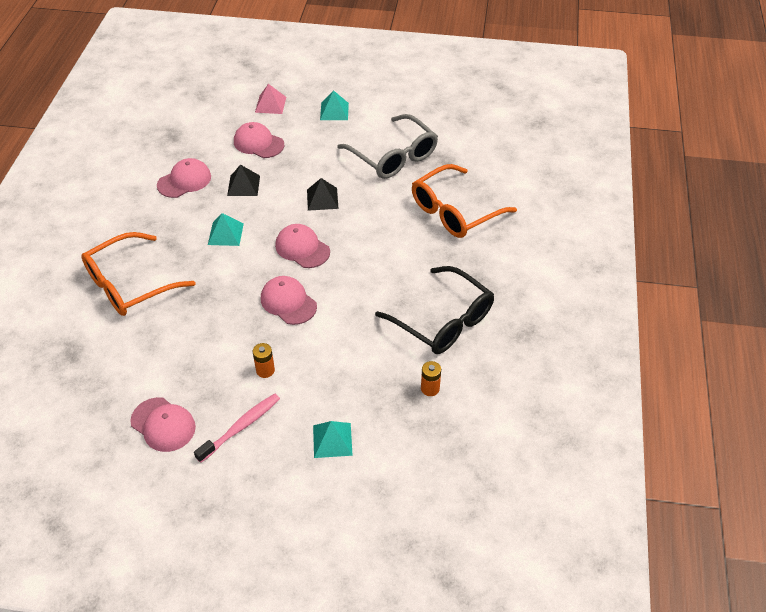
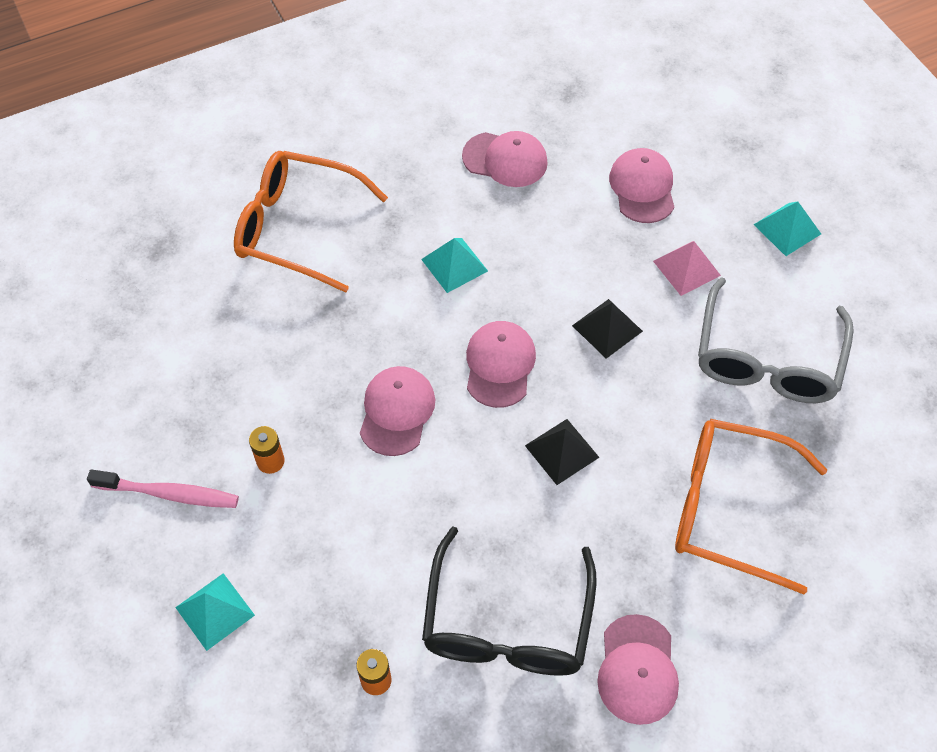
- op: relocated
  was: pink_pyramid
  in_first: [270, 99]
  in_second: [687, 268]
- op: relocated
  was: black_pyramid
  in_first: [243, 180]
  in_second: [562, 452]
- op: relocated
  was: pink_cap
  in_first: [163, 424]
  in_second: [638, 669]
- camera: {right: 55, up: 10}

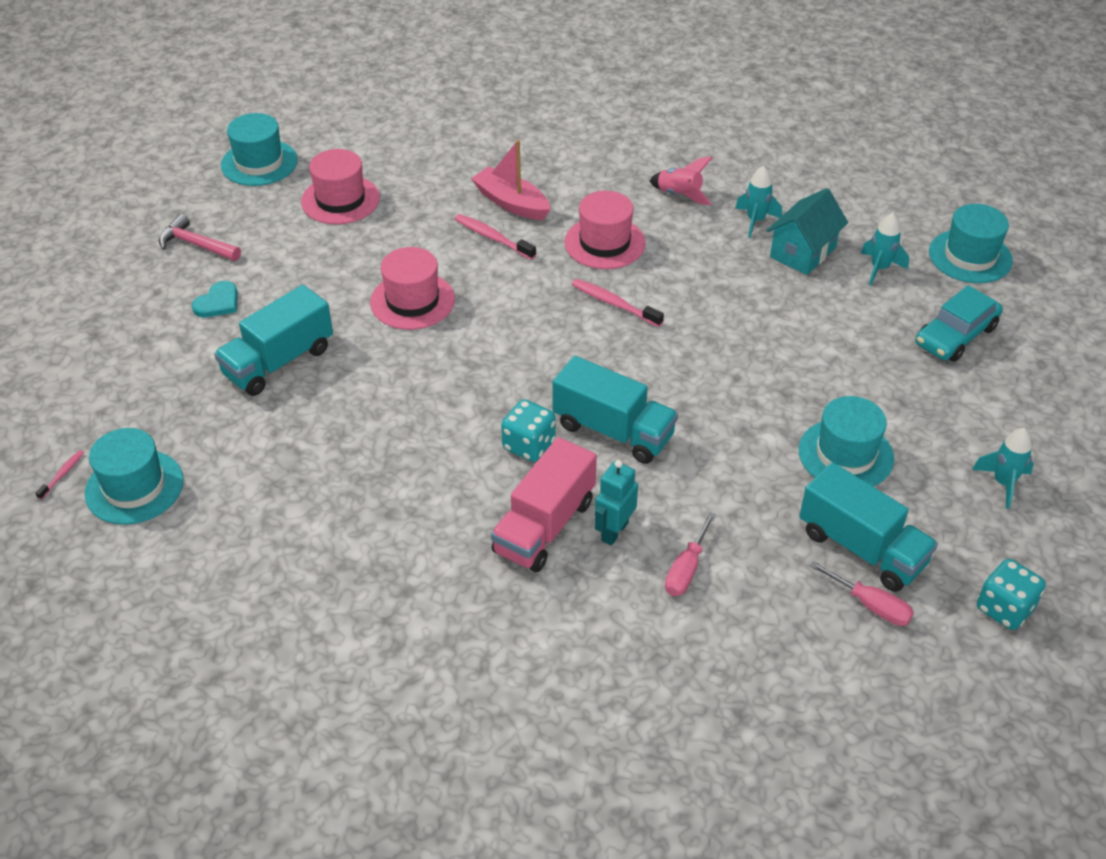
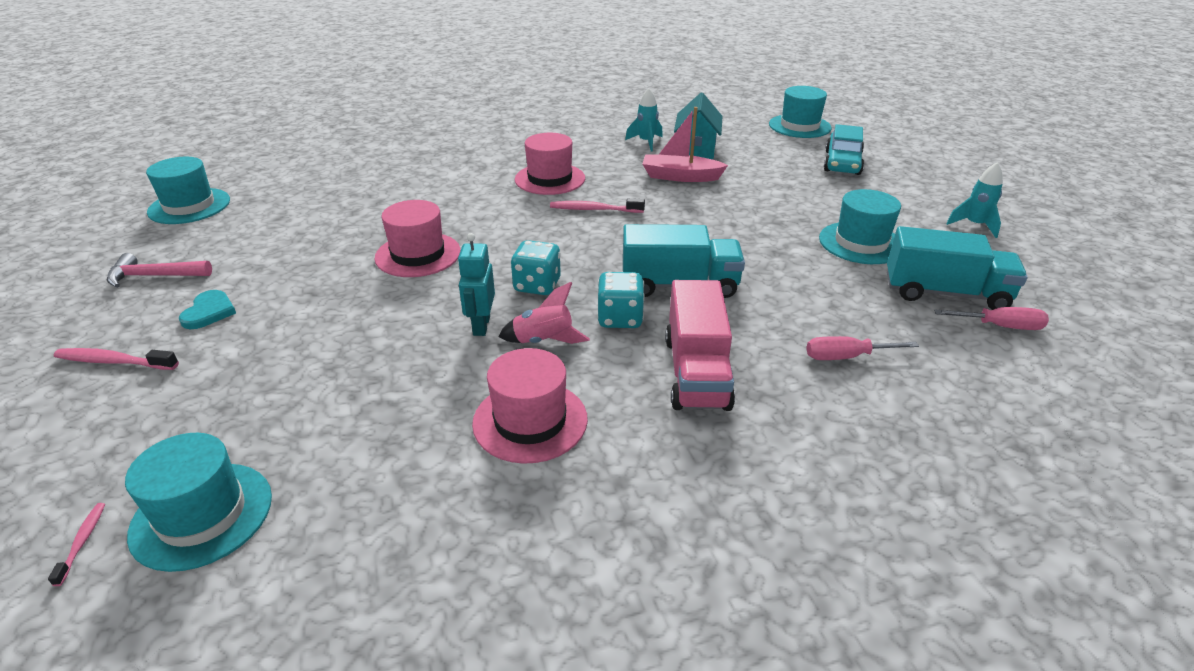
- op: relocated
  was: pink_boat
  in_first: [511, 180]
  in_second: [685, 144]
- op: relocated
  was: pink_hat
  in_first: [340, 186]
  in_second: [530, 406]
- op: relocated
  was: pink_rocket
  in_first: [681, 180]
  in_second: [544, 313]
- op: missing
  was: turquoise_rocket
  in_first: [885, 249]
- op: relocated
  was: pink_toothbrush
  in_first: [495, 237]
  in_second: [116, 359]
- op: missing
  was: turquoise_truck
  in_first: [273, 340]
- op: relocated
  was: turquoise_robot
  in_first: [616, 502]
  in_second: [476, 284]
- op: spun
  was: pink_screwdriver
  in_first: [690, 554]
  in_second: [862, 348]
  clockwise: 90
- op: relocated
  was: turquoise_dice
  in_first: [1011, 594]
  in_second: [536, 267]
- camera: {right: -30, up: -10}

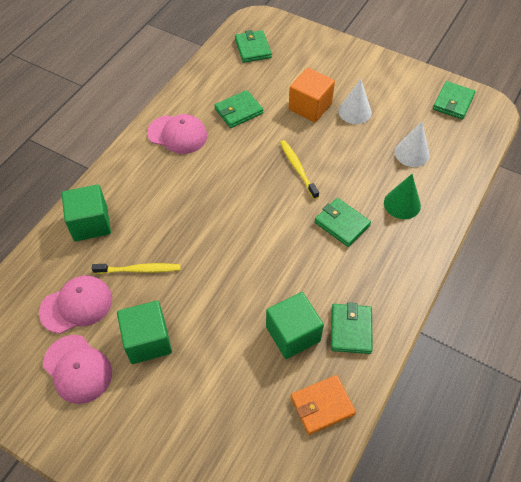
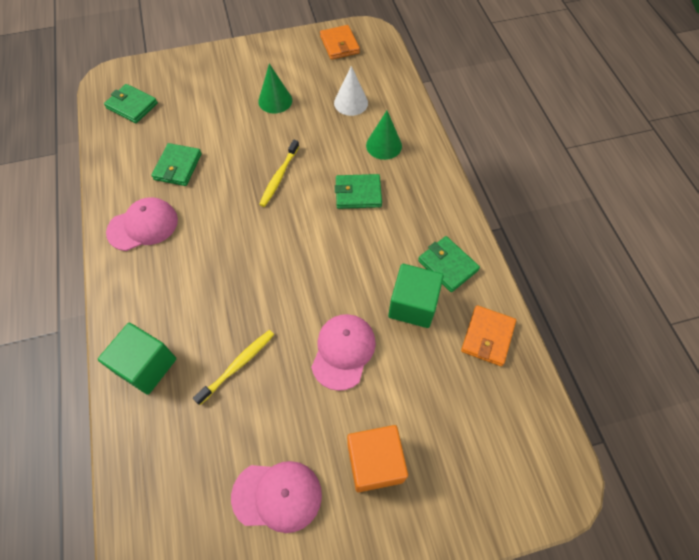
- op: relocated
  was: orange_cube
  in_first: [312, 95]
  in_second: [377, 458]
- op: colour
  was: white_cone
  now: green_cone
  in_first: [355, 101]
  in_second: [275, 89]
- op: colour
  was: green_wallet
  now: orange_wallet
  in_first: [454, 100]
  in_second: [340, 42]
- op: spun
  was: yellow_toothbrush
  in_first: [299, 169]
  in_second: [279, 173]
  clockwise: -90
- op: relocated
  was: pink_cap
  in_first: [75, 304]
  in_second: [343, 352]
- op: missing
  was: green_cube
  in_first: [144, 332]
- camera: {right: -45, up: 5}

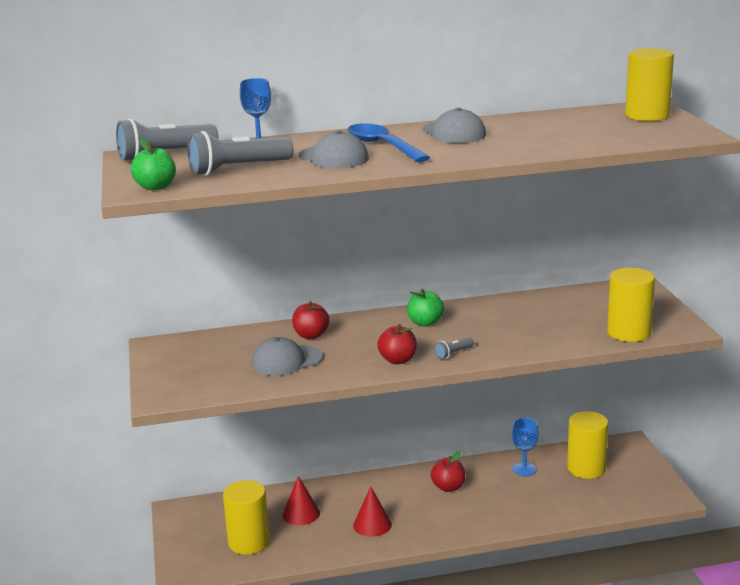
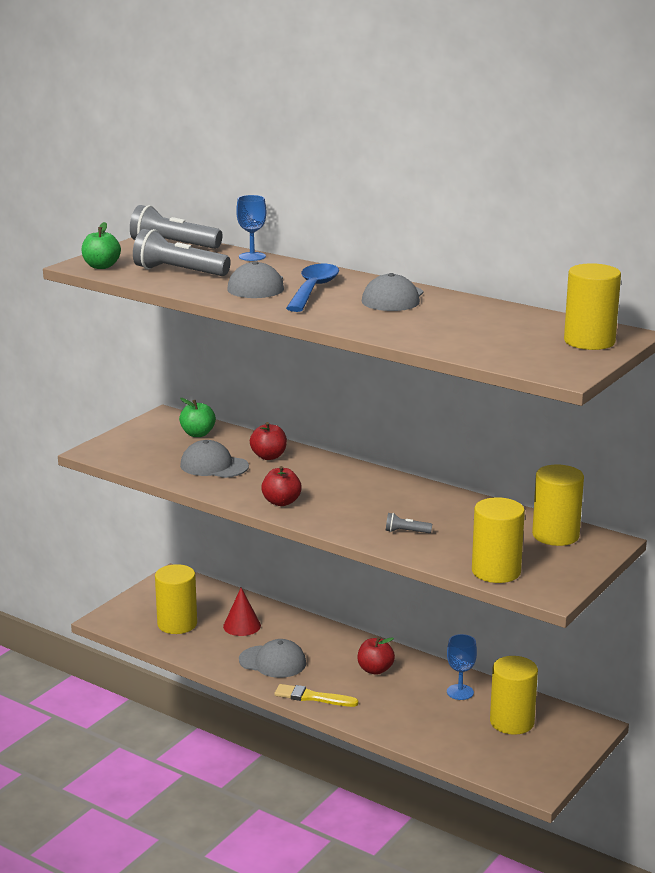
- op: relocated
  was: green_apple
  in_first: [425, 308]
  in_second: [197, 417]
- op: relocated
  was: grey_flashlight
  in_first: [454, 348]
  in_second: [409, 523]
- op: exchanged
  was: red_cone
  now: grey_cap
  in_first: [372, 512]
  in_second: [272, 658]
- op: appeared
  now: yellow_cylinder
  in_second: [558, 505]
- op: appeared
  now: yellow_brush
  in_second: [316, 695]
- camera: {right: 45, up: 0}

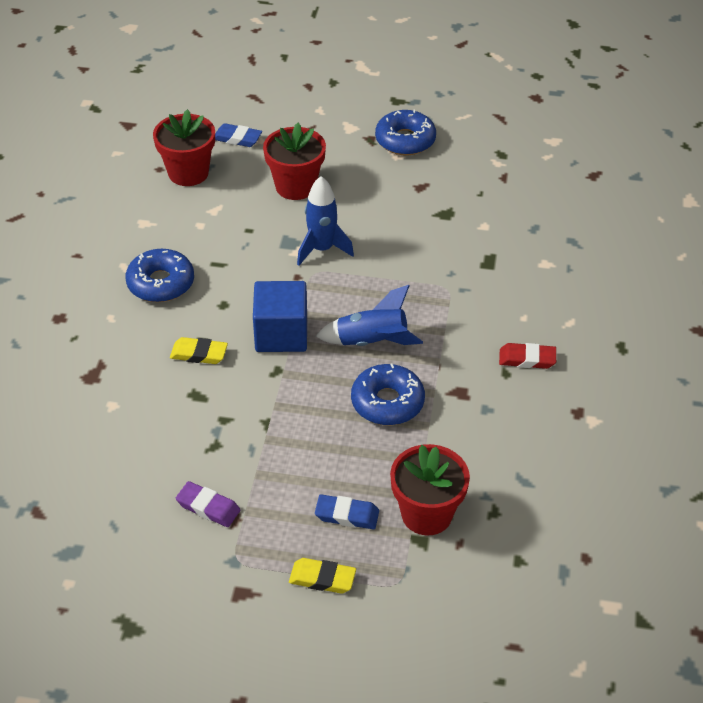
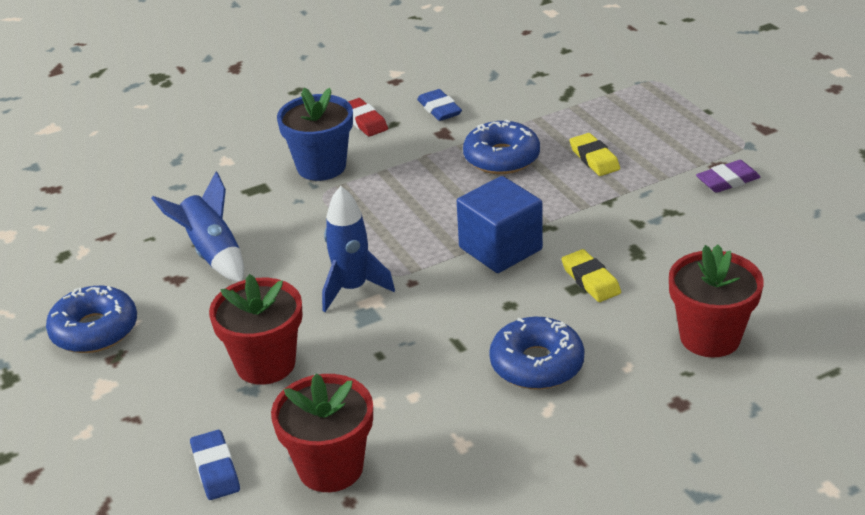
- op: relocated
  was: blue_rocket
  in_first: [369, 315]
  in_second: [197, 227]
- op: relocated
  was: red_flower_pot
  in_first: [430, 489]
  in_second: [716, 301]
- op: spun
  was: purple_eraser
  in_first: [208, 504]
  in_second: [728, 176]
  clockwise: 75
- op: relocated
  was: blue_eraser
  in_first: [347, 511]
  in_second: [439, 105]
- op: relocated
  was: yellow_eraser
  in_first: [322, 576]
  in_second: [595, 154]
- op: appeared
  now: blue_flower_pot
  in_second: [315, 134]
- camera: {right: -125, up: -10}

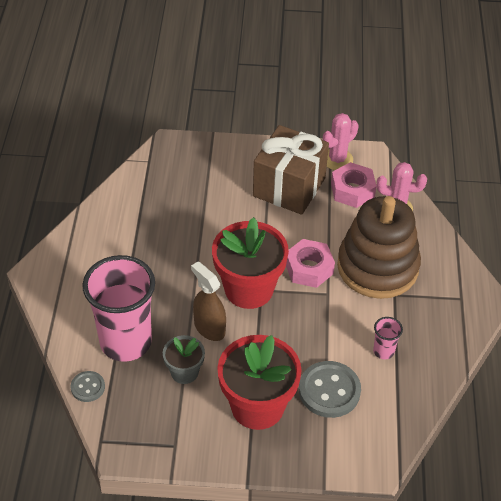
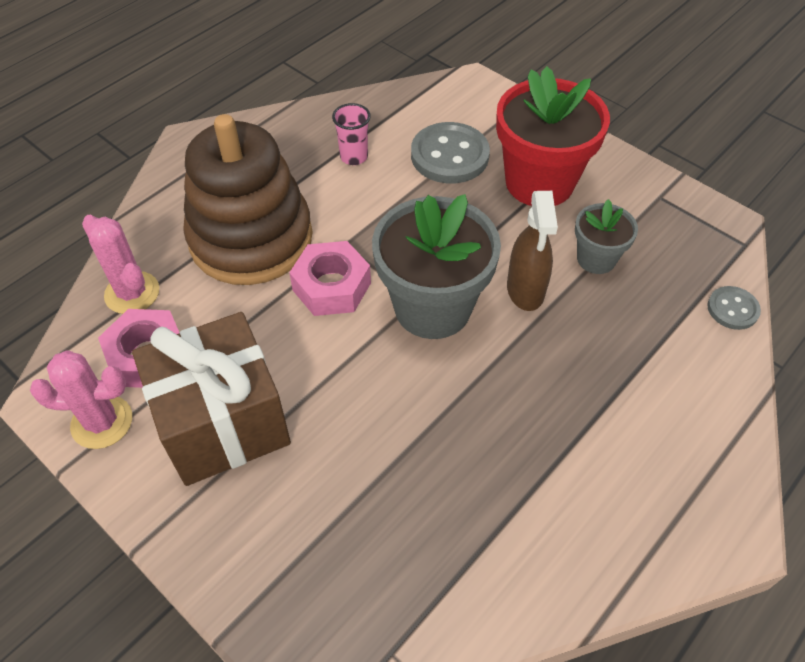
- op: colour
  was: red_flower_pot
  now: grey_flower_pot
  in_first: [250, 263]
  in_second: [436, 266]
- op: missing
  was: pink_cup
  in_first: [118, 308]
- camera: {right: -140, up: 5}

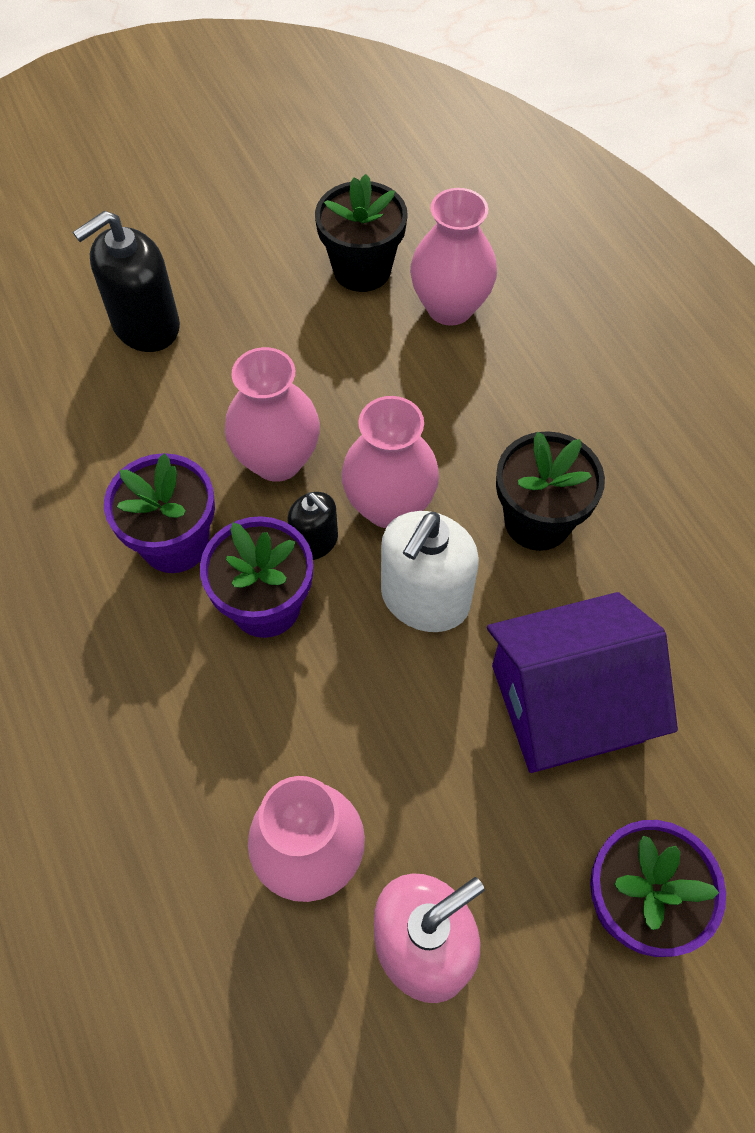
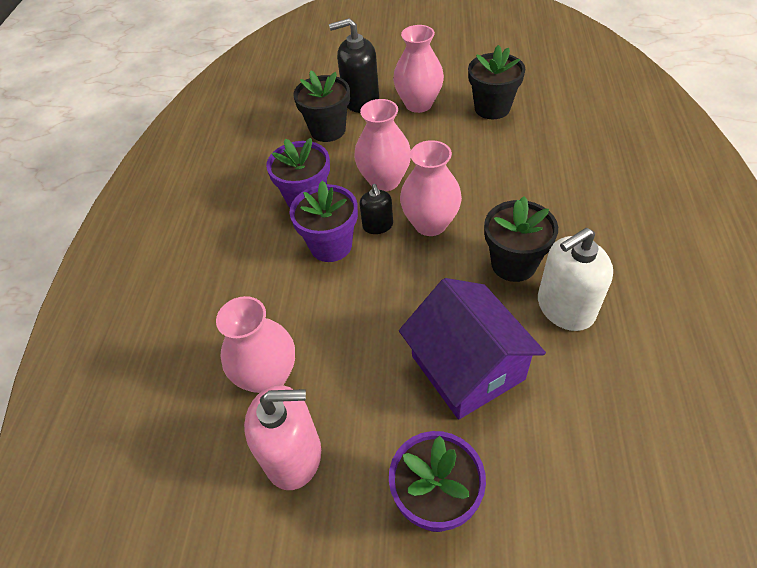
- op: relocated
  was: pink_vase
  in_first: [453, 257]
  in_second: [418, 69]
- op: relocated
  was: white_soap_dispenser
  in_first: [430, 571]
  in_second: [575, 279]
- op: spun
  was: purple_house
  in_first: [582, 682]
  in_second: [472, 349]
  clockwise: 45
- op: appeared
  now: black_flower_pot
  in_second: [321, 106]
- camera: {right: 35, up: -10}

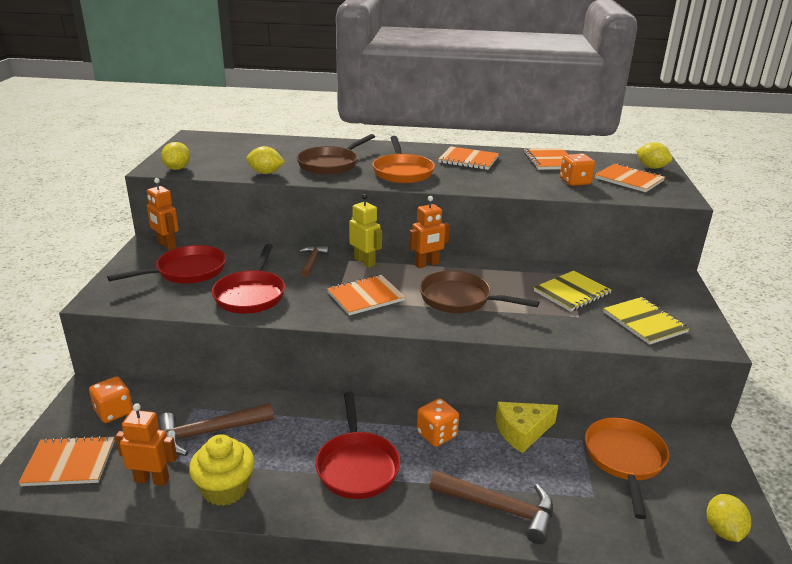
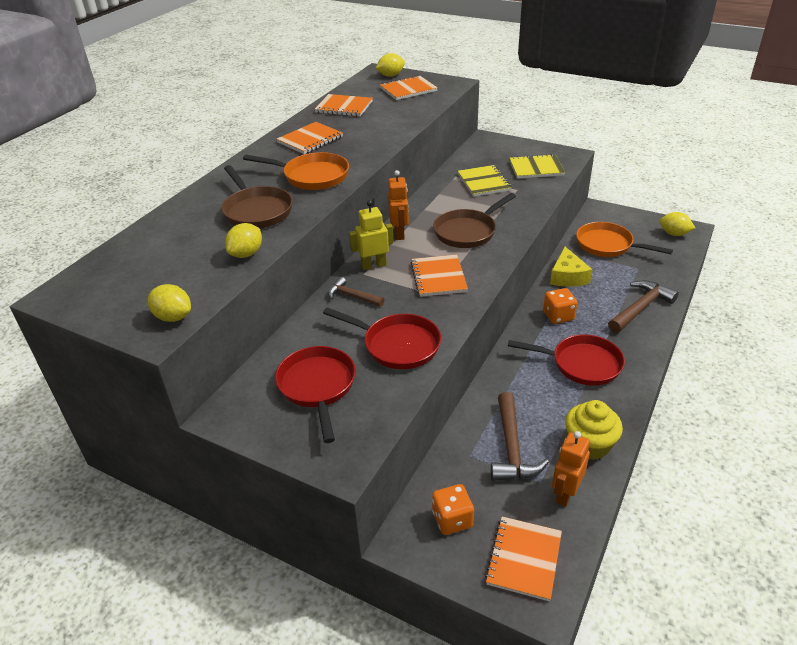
- op: missing
  was: orange_dice
  in_first: [577, 170]
- op: missing
  was: orange_robot
  in_first: [163, 214]
- camera: {right: -65, up: 10}

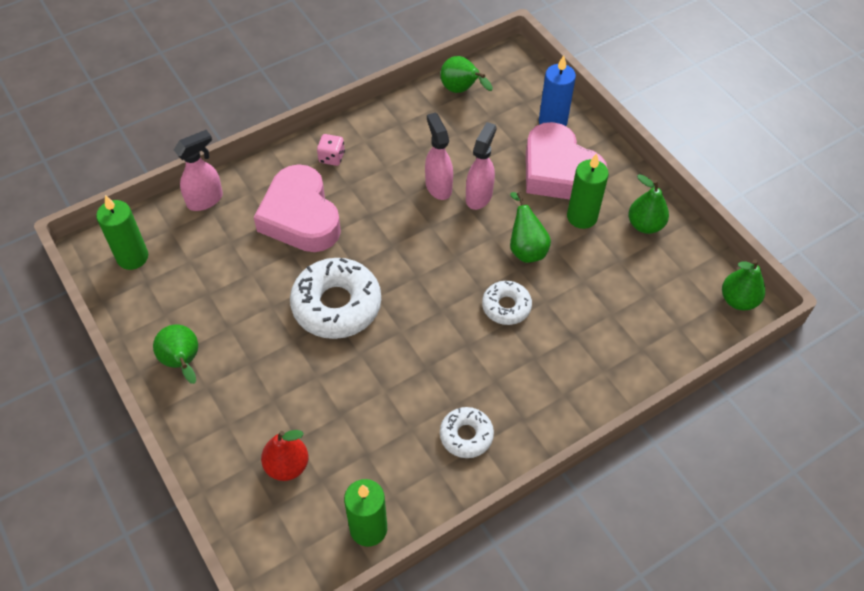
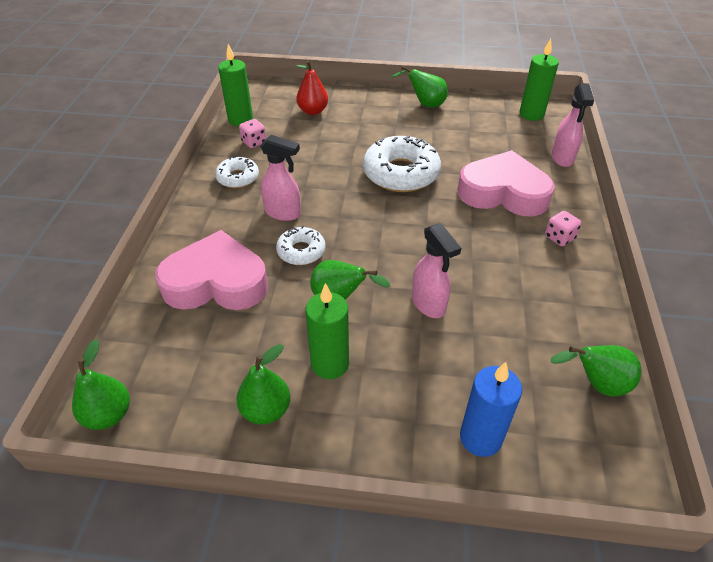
- op: relocated
  was: pink_spray_bottle
  in_first: [439, 156]
  in_second: [280, 178]
- op: relocated
  was: pink_heart
  in_first: [566, 161]
  in_second: [211, 270]
- op: appeared
  now: pink_dice
  in_second: [252, 133]
- camera: {right: 130, up: -10}

